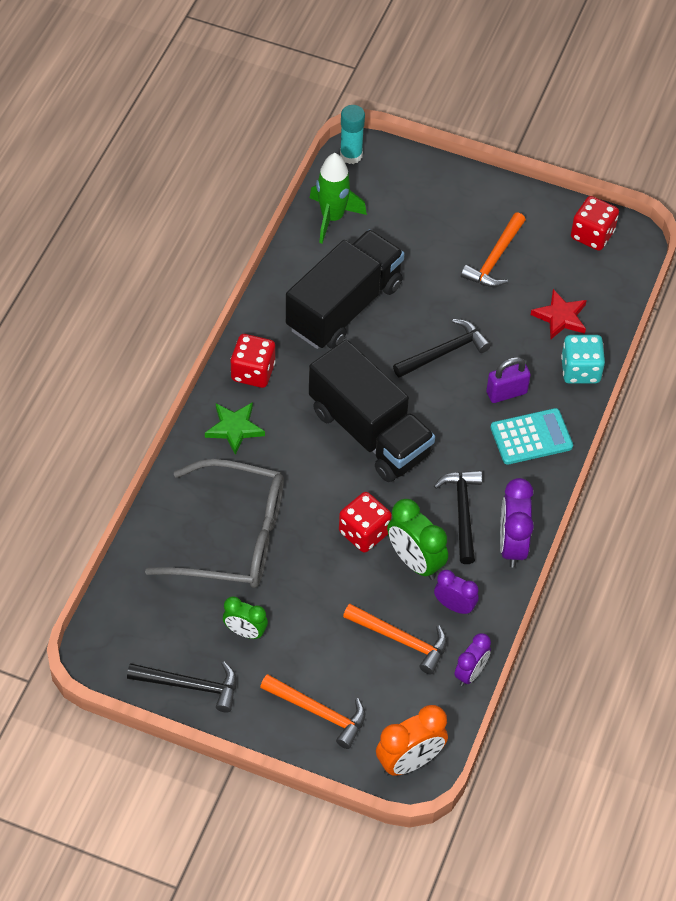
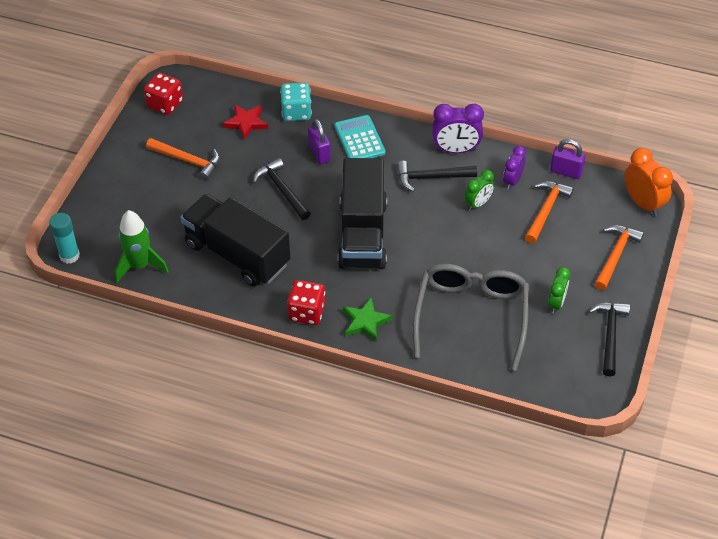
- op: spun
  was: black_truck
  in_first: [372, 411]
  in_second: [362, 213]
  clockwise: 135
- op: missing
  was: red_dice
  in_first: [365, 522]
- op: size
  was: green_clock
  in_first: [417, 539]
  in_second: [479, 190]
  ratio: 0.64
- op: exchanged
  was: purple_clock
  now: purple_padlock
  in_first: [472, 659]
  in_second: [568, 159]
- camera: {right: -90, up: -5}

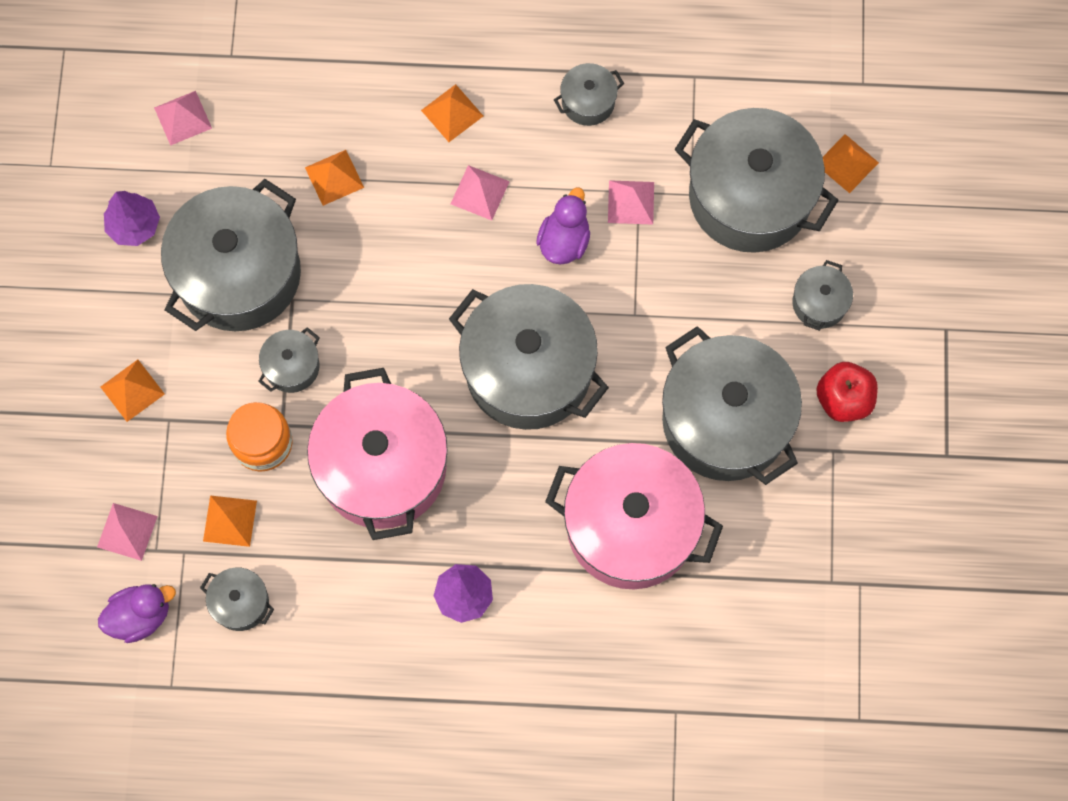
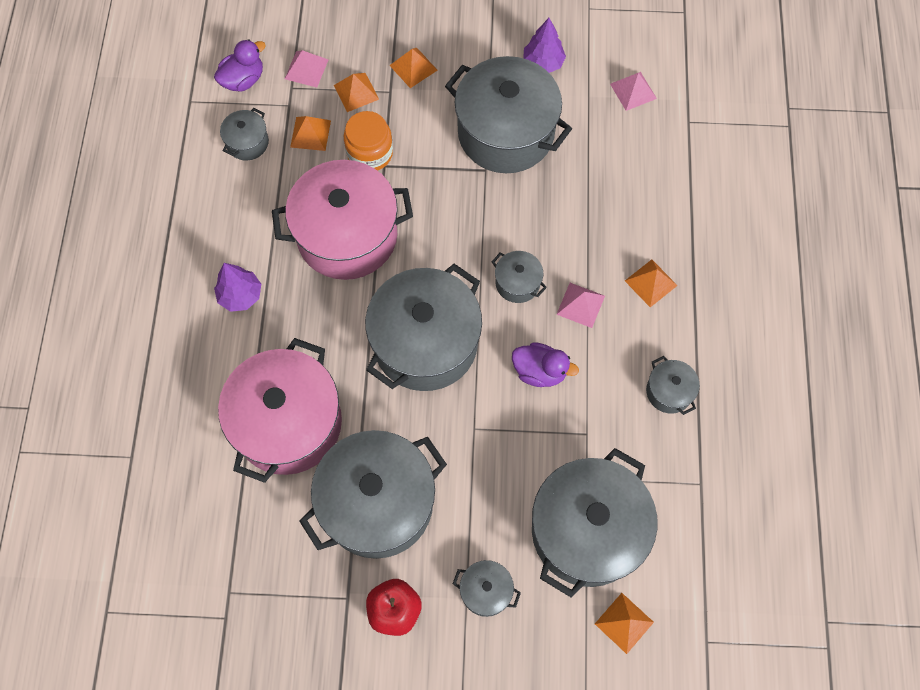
- op: relocated
  was: orange_pyramid
  in_first: [334, 178]
  in_second: [356, 92]
- op: missing
  was: pink_pyramid
  in_first: [631, 202]
- op: relocated
  was: grey_pot
  in_first: [289, 360]
  in_second: [519, 277]
- op: spun
  was: purple_duck
  in_first: [137, 613]
  in_second: [240, 65]
  clockwise: -105
- camera: {right: 90, up: -5}

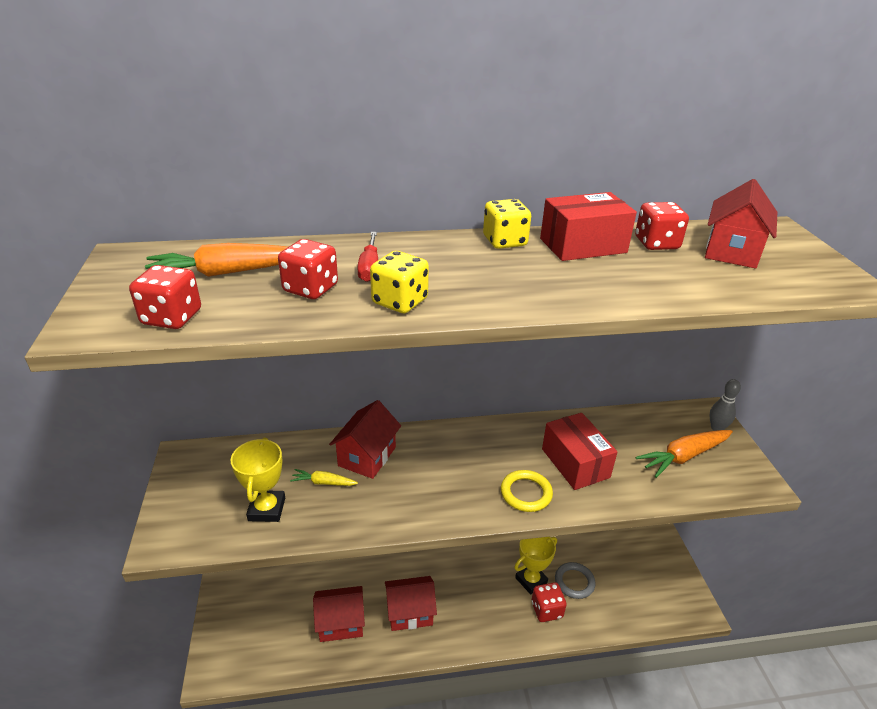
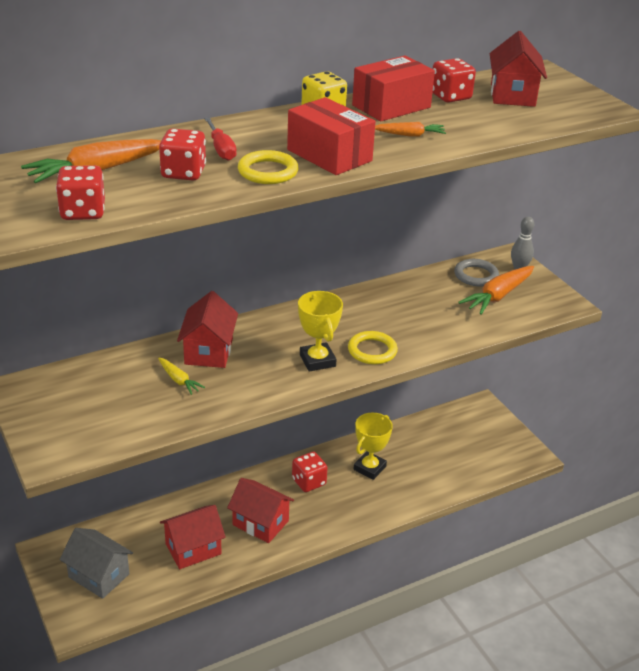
- op: exchanged
  was: yellow_dice
  now: yellow_ring
  in_first: [399, 282]
  in_second: [268, 167]
- op: relocated
  was: red_box
  in_first: [580, 451]
  in_second: [331, 136]
- op: relocated
  was: yellow_trophy
  in_first: [258, 479]
  in_second: [320, 331]
- op: spun
  was: yellow_carrot
  in_first: [324, 477]
  in_second: [181, 376]
  clockwise: -120
- op: relocated
  was: grey_ring
  in_first: [575, 580]
  in_second: [476, 272]
- op: spun
  was: red_house
  in_first: [411, 603]
  in_second: [260, 510]
  clockwise: 60
- op: relocated
  was: red_dice
  in_first: [549, 602]
  in_second: [310, 472]
- op: appeared
  now: orange_carrot
  in_second: [410, 129]
- op: appeared
  now: grey_house
  in_second: [96, 563]
- camera: {right: -20, up: 0}

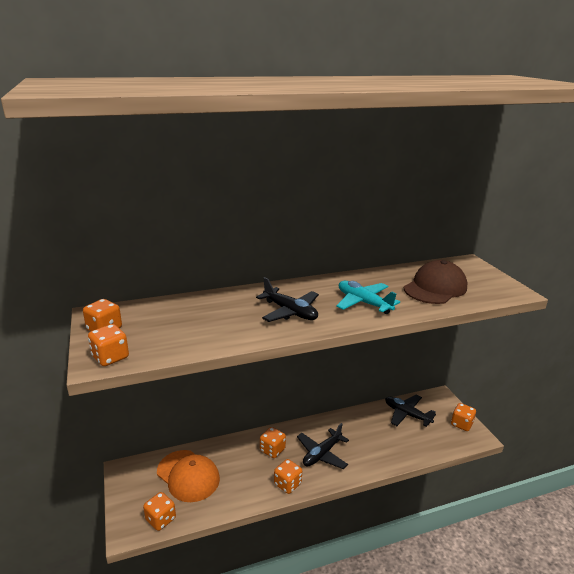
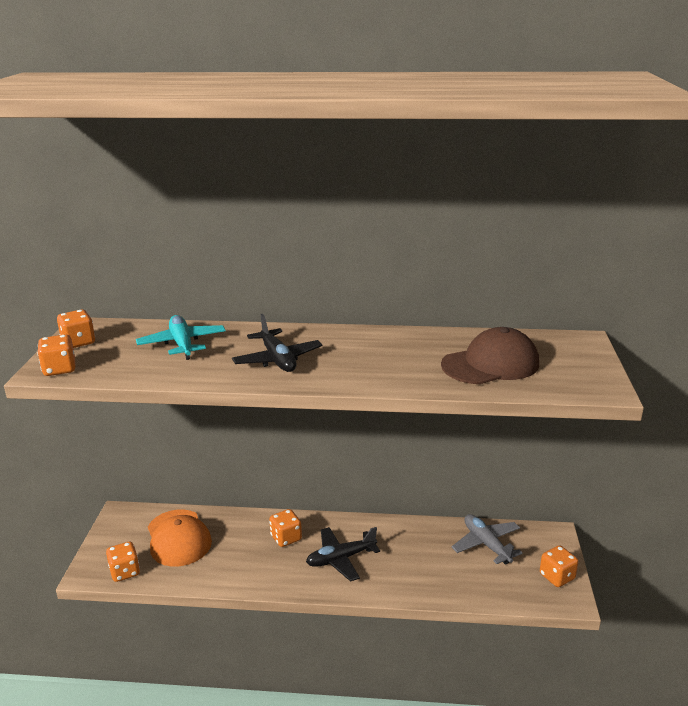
- op: relocated
  was: turquoise_plane
  in_first: [368, 297]
  in_second: [181, 337]
- op: colour
  was: black_plane
  now: grey_plane
  in_first: [410, 411]
  in_second: [487, 539]
- op: missing
  was: orange_dice
  in_first: [288, 476]
- camera: {right: 25, up: 0}

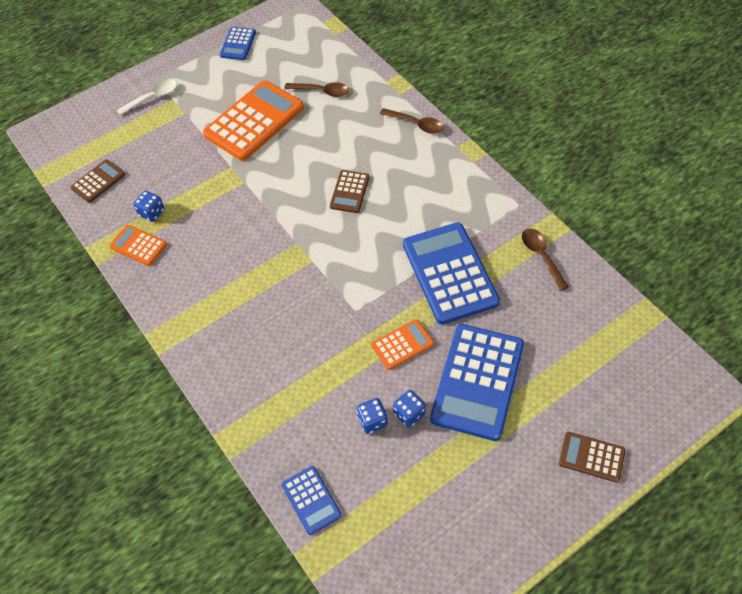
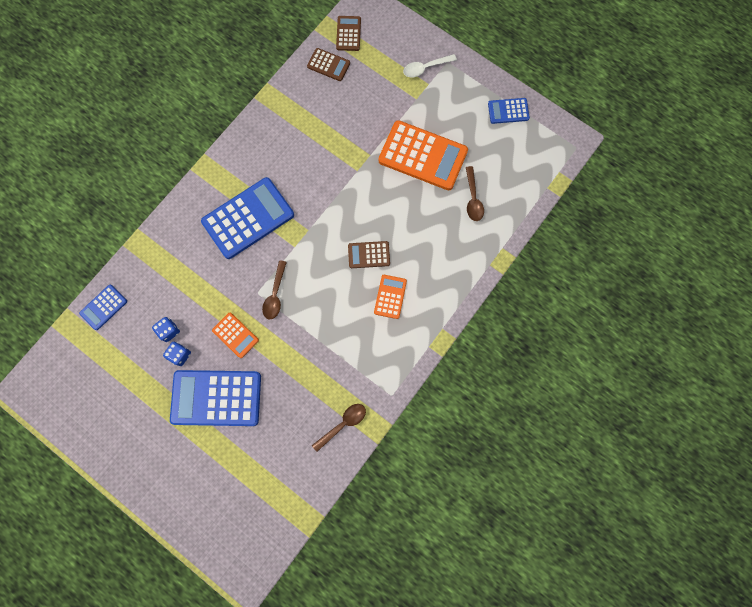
- op: spun
  was: white_spoon
  in_first: [147, 97]
  in_second: [430, 65]
  clockwise: 120
- op: relocated
  was: brown_spoon
  in_first: [412, 121]
  in_second: [274, 290]
- op: missing
  was: blue_dice
  in_first: [148, 206]
- op: relocated
  was: blue_calculator
  in_first: [451, 273]
  in_second: [247, 218]
- op: relocated
  was: orange_calculator
  in_first: [138, 245]
  in_second: [390, 297]
- op: relocated
  was: brown_calculator
  in_first: [592, 457]
  in_second: [348, 33]
- camera: {right: 70, up: 20}

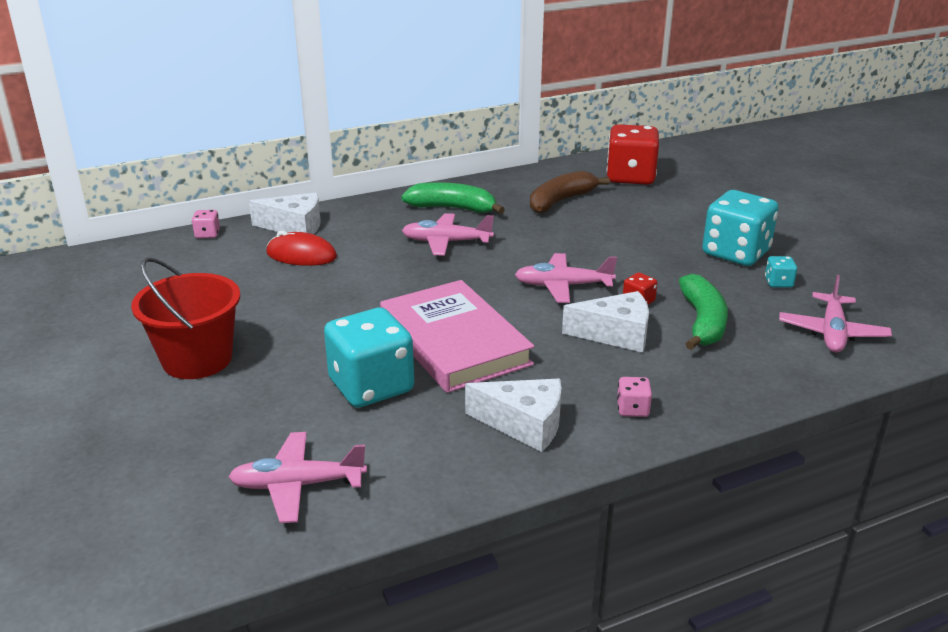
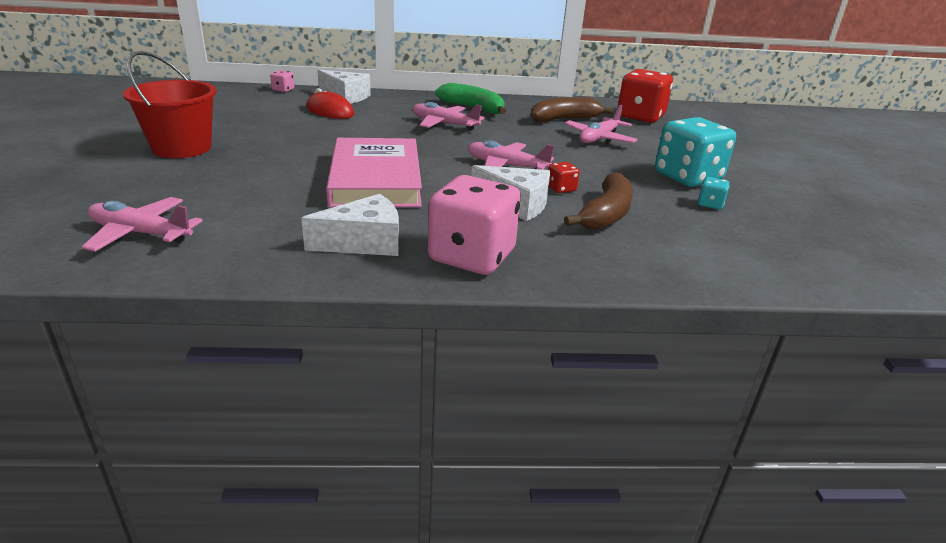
- op: colour
  was: green_banana
  now: brown_banana
  in_first: [703, 312]
  in_second: [598, 201]
- op: relocated
  was: pink_plane
  in_first: [835, 314]
  in_second: [601, 124]
- op: missing
  was: turquoise_dice
  in_first: [369, 357]
- op: size
  was: pink_dice
  in_first: [634, 397]
  in_second: [474, 225]
  ratio: 2.36
- op: spun
  was: white_cheese
  in_first: [513, 415]
  in_second: [350, 225]
  clockwise: -60
- camera: {right: 20, up: 0}

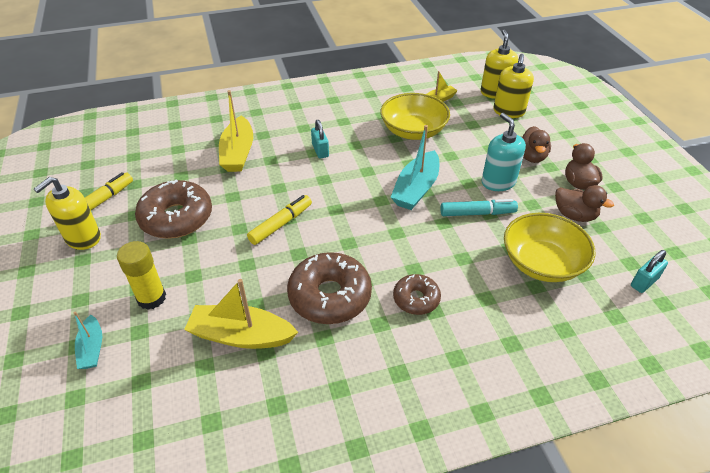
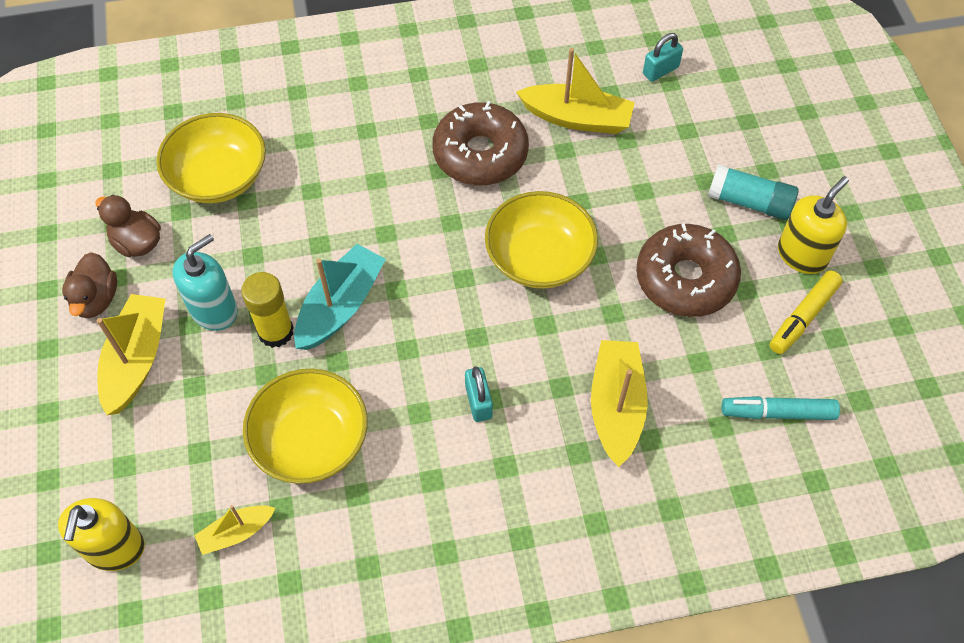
- op: missing
  was: yellow_soap_dispenser
  in_first: [513, 86]
- op: spun
  was: turquoise_soap_dispenser
  in_first: [504, 152]
  in_second: [205, 282]
  clockwise: -120
- op: exchanged
  was: brown_duck
  now: yellow_boat
  in_first: [536, 144]
  in_second: [131, 354]
- op: exchanged
  was: yellow_marker
  now: yellow_bowl
  in_first: [279, 220]
  in_second: [541, 240]
- op: relocated
  was: turquoise_marker
  in_first: [479, 207]
  in_second: [781, 408]
- op: relocated
  was: yellow_glue_stick
  in_first: [141, 275]
  in_second: [267, 310]
- op: relocated
  was: turquoise_padlock
  in_first: [649, 271]
  in_second: [663, 57]
- op: missing
  was: brown_donut
  in_first: [417, 294]
- op: missing
  was: turquoise_boat
  in_first: [88, 340]
- op: appeared
  now: turquoise_glue_stick
  in_second: [753, 192]
- camera: {right: -175, up: 15}

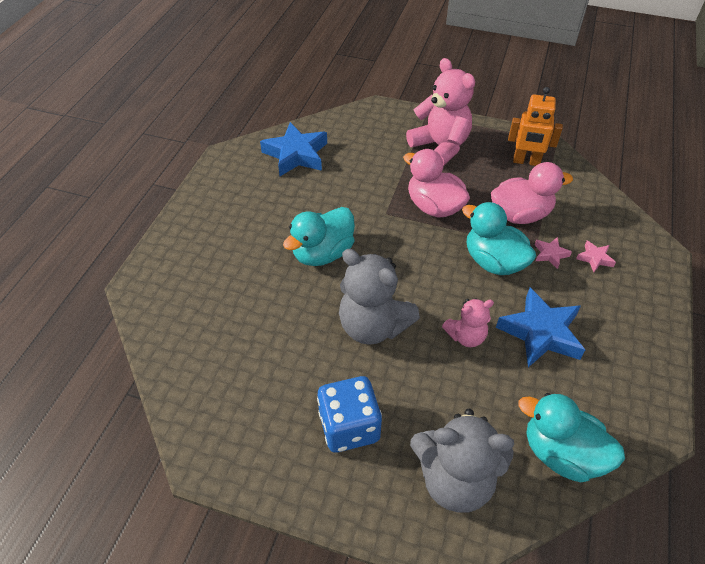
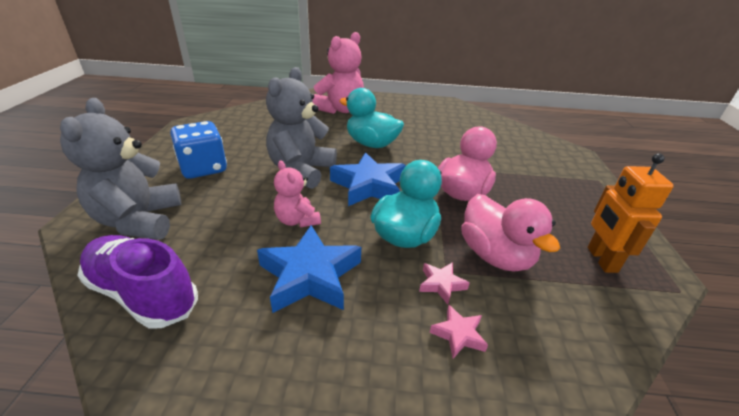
- op: relocated
  was: pink_teddy_bear
  in_first: [440, 112]
  in_second: [338, 73]
- op: relocated
  was: blue_star
  in_first: [293, 149]
  in_second: [368, 179]
- op: exchanged
  was: turquoise_duck
  now: purple_shoe
  in_first: [571, 437]
  in_second: [137, 282]
- camera: {right: 75, up: -15}

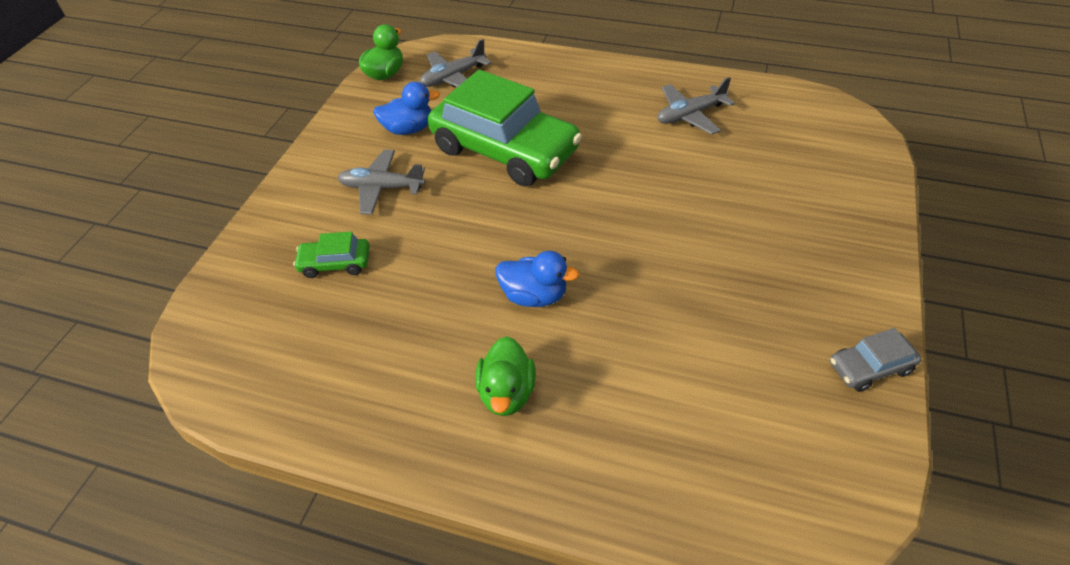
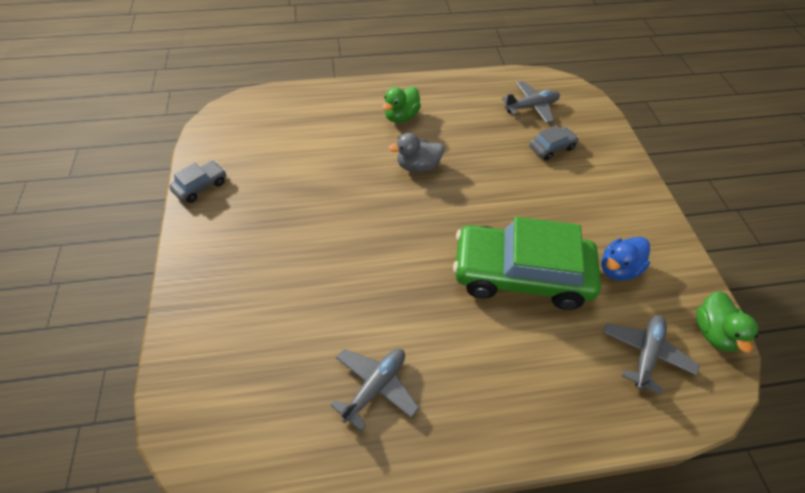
- op: relocated
  was: grey_plane
  in_first: [381, 182]
  in_second: [531, 102]
- op: colour
  was: green_car
  now: grey_car
  in_first: [331, 255]
  in_second: [554, 142]
- op: colour
  was: blue_duck
  now: grey_duck
  in_first: [537, 279]
  in_second: [417, 152]
- op: spun
  was: green_duck
  in_first: [505, 376]
  in_second: [401, 105]
  clockwise: -120
- camera: {right: 150, up: 5}

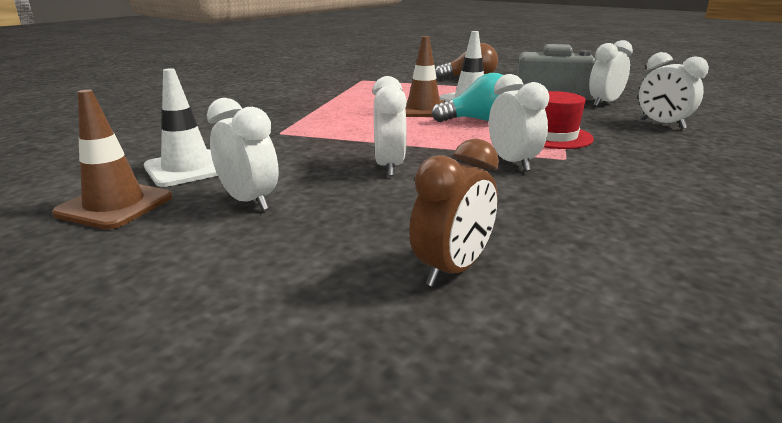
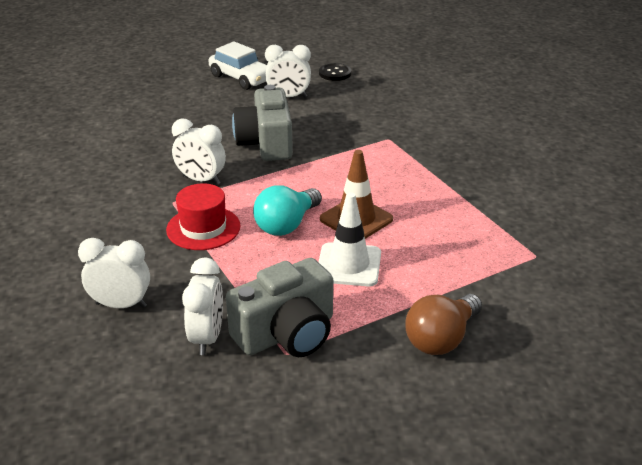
- op: missing
  was: white_traffic_cone
  in_first: [181, 127]
- op: exchanged
  was: white_clock
  now: grey_camera
  in_first: [389, 126]
  in_second: [262, 123]
- op: exchanged
  was: brown_traffic_cone
  now: black_button
  in_first: [112, 159]
  in_second: [335, 72]
- op: missing
  was: brown_clock
  in_first: [454, 212]
- op: appeared
  now: white_car
  in_second: [238, 65]
- camera: {right: 135, up: 10}

